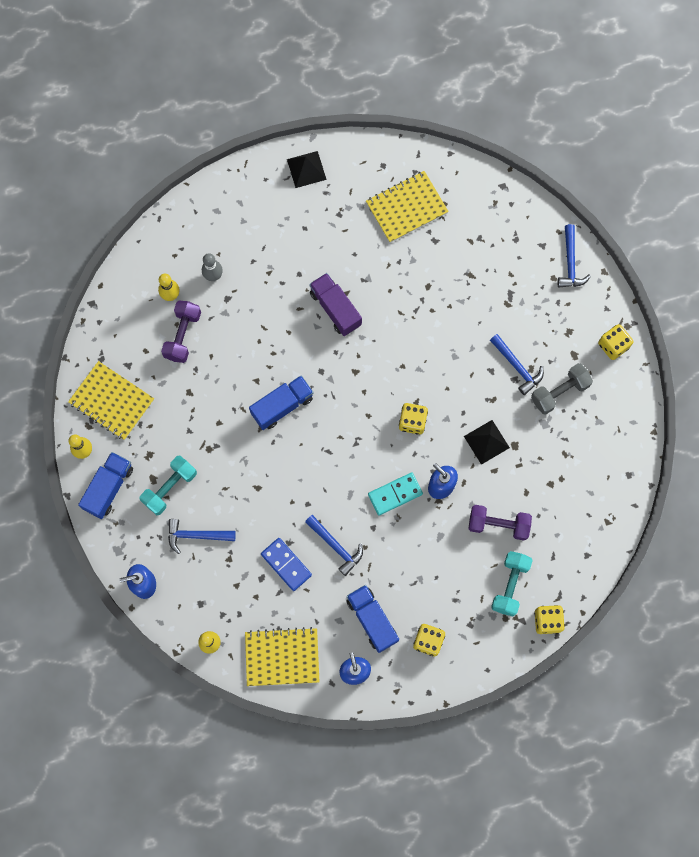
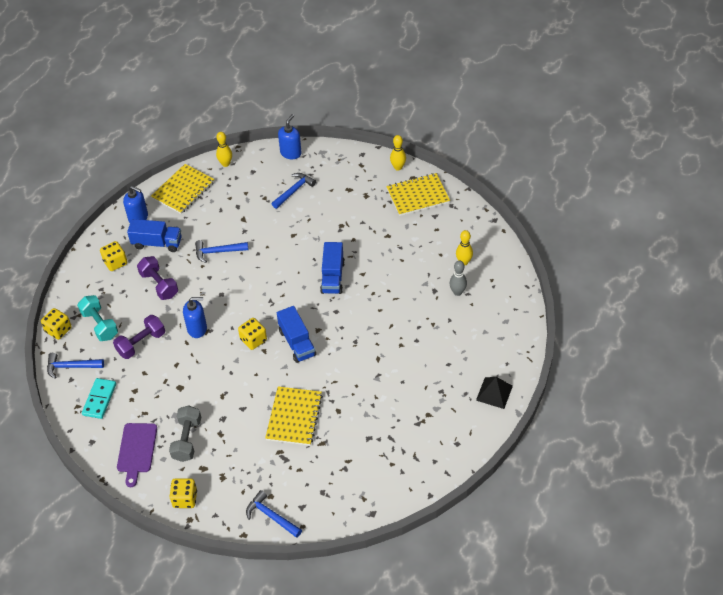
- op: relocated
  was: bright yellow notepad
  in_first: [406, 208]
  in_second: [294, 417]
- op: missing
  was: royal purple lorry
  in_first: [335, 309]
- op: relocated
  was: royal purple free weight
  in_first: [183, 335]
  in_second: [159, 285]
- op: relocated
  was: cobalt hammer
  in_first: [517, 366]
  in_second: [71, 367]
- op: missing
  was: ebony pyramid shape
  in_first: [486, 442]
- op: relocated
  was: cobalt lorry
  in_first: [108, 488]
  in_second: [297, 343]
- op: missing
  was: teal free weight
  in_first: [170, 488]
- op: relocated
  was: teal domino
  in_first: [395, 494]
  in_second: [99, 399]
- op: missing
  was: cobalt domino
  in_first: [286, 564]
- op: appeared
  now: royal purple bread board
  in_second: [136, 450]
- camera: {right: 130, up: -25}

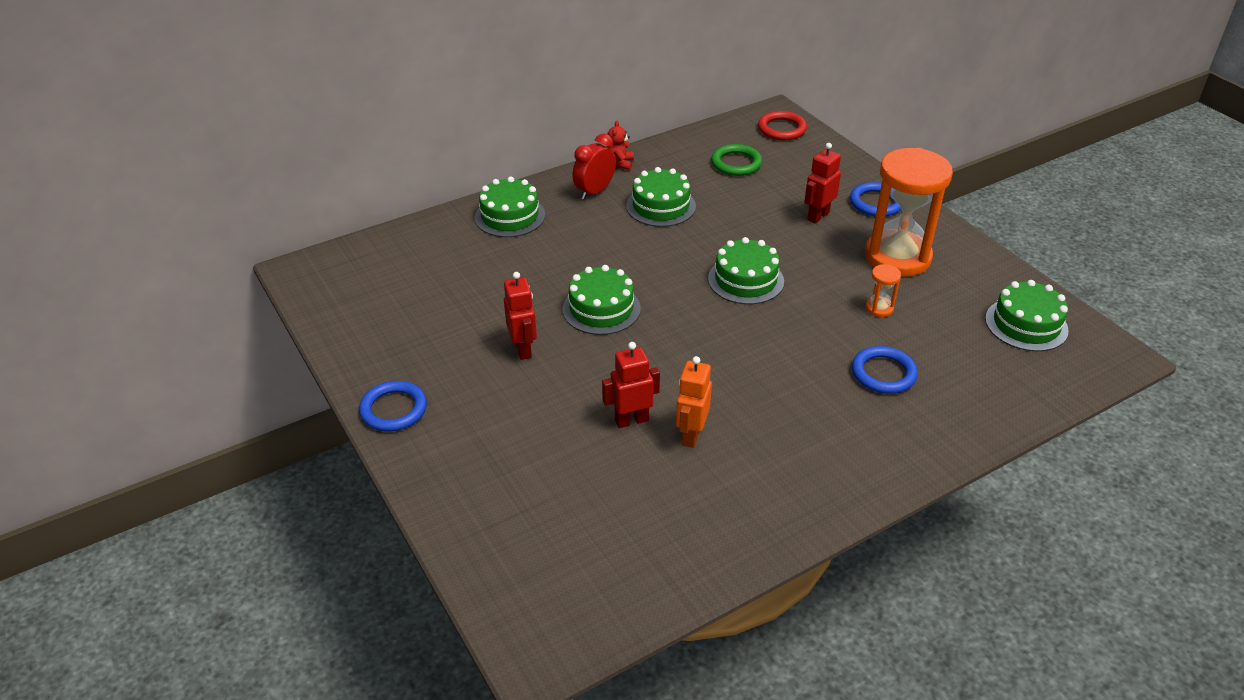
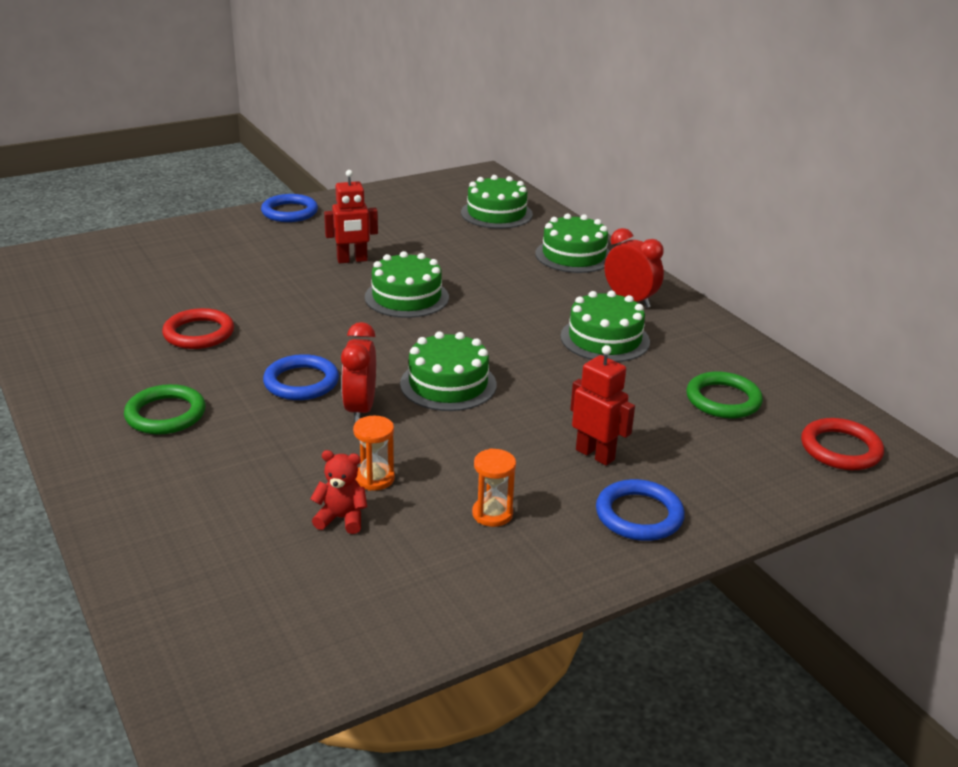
- op: relocated
  was: crimson teddy
  in_first: [620, 163]
  in_second: [341, 518]
- op: size
  was: orange-coloured sandglass
  in_first: [897, 257]
  in_second: [492, 514]
  ratio: 0.4
- op: relocated
  was: leaf-green cake
  in_first: [1026, 324]
  in_second: [496, 213]
- op: missing
  was: crimson robot
  in_first: [631, 420]
- op: relocated
  was: cobalt ring
  in_first: [883, 373]
  in_second: [301, 382]
- op: exchanged
  was: orange-coloured robot
  now: crimson ring
  in_first: [691, 435]
  in_second: [199, 333]
- op: appeared
  now: crimson bedside clock
  in_second: [360, 409]
- op: appeared
  now: leaf-green ring
  in_second: [165, 414]
- camera: {right: 90, up: -10}

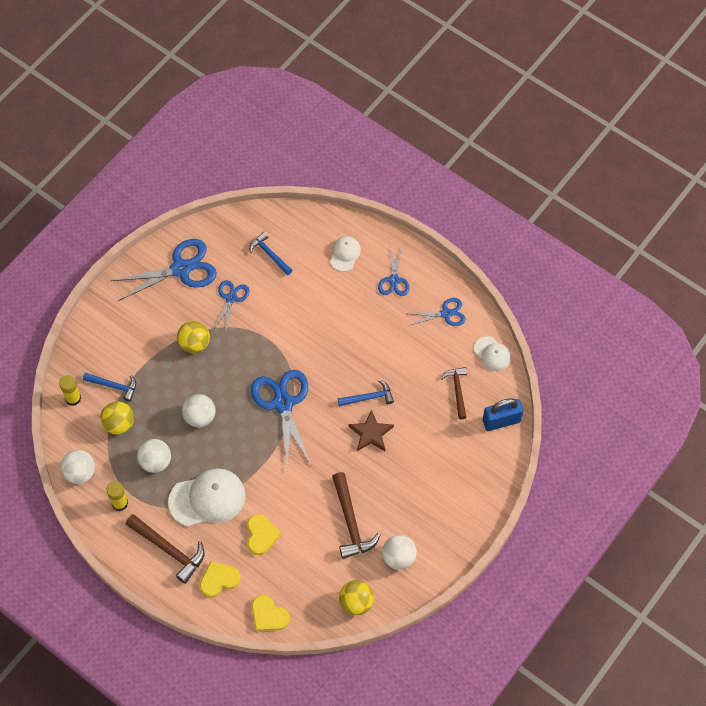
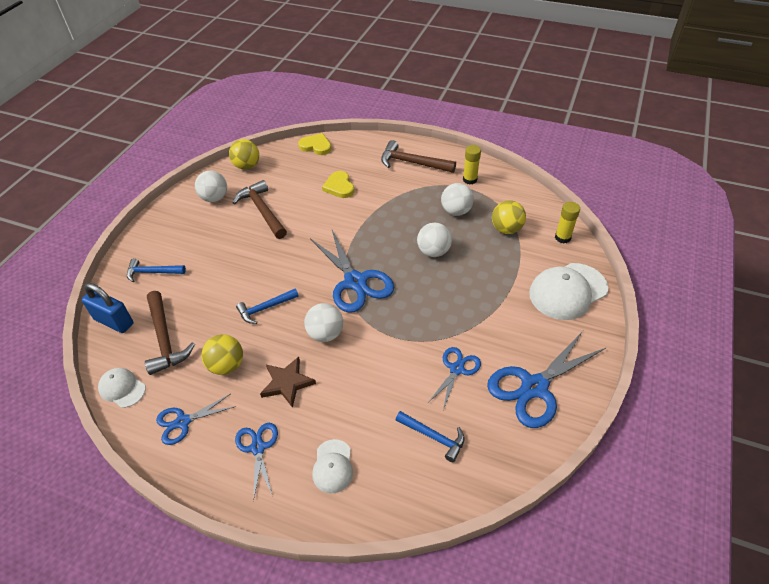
- op: spun
  was: cobalt scissors
  in_first: [231, 298]
  in_second: [457, 369]
  clockwise: -150
- op: relocated
  was: bright yellow ball
  in_first: [194, 344]
  in_second: [226, 365]
- op: size
  was: brown hammer
  in_first: [457, 391]
  in_second: [165, 338]
  ratio: 1.54
- op: relocated
  was: cobalt hammer
  in_first: [113, 386]
  in_second: [152, 272]
- op: spun
  was: cobalt padlock
  in_first: [501, 421]
  in_second: [114, 322]
  clockwise: 60
- op: relocated
  was: brown five-pointed star
  in_first: [371, 433]
  in_second: [287, 383]
- op: relocated
  was: white ball
  in_first: [80, 473]
  in_second: [325, 334]
- op: relocated
  was: white peaked cap
  in_first: [207, 498]
  in_second: [567, 291]
- op: missing
  was: bright yellow love heart
  in_first: [219, 580]
- camera: {right: 165, up: -15}

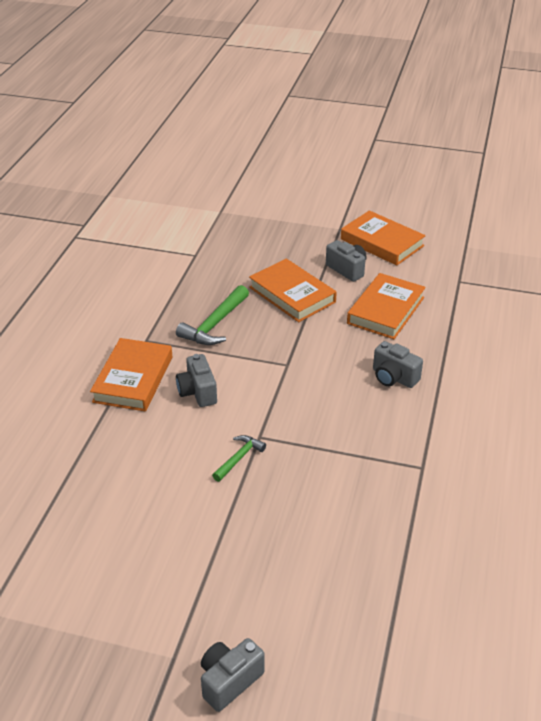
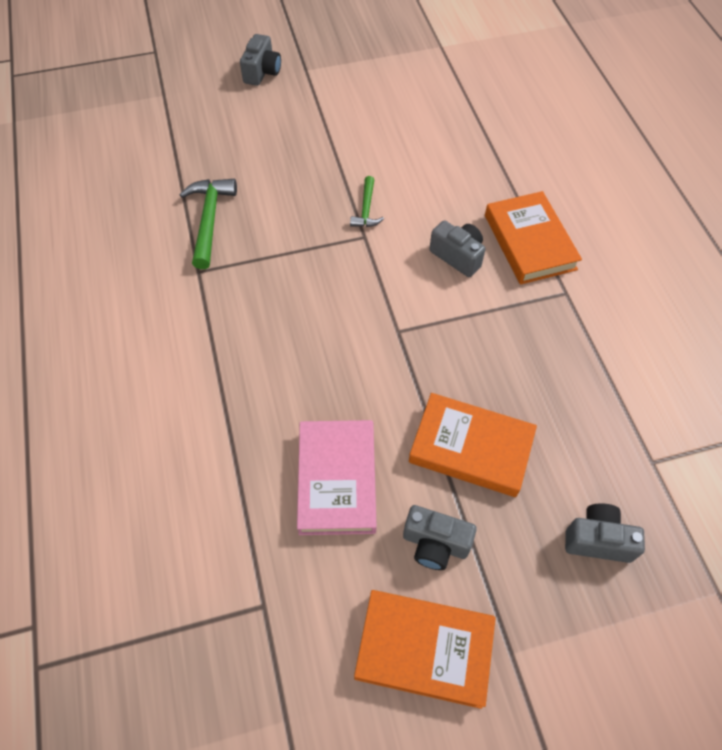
- op: colour
  was: orange-coloured hardback
  now: rose-pink hardback
  in_first: [385, 310]
  in_second: [337, 480]
- op: relocated
  was: leaf-green hammer
  in_first: [215, 324]
  in_second: [209, 220]
- op: relocated
  was: grey photo camera
  in_first: [394, 377]
  in_second: [597, 540]
- camera: {right: 150, up: 20}

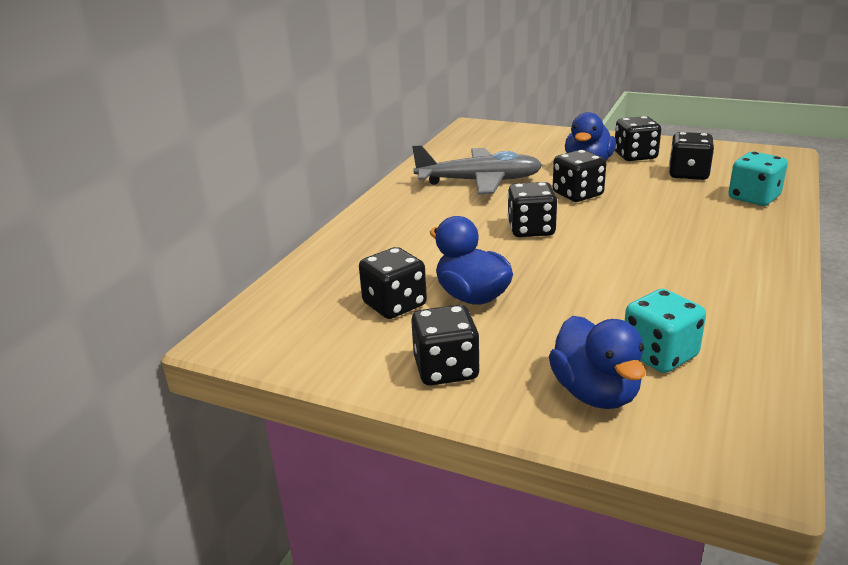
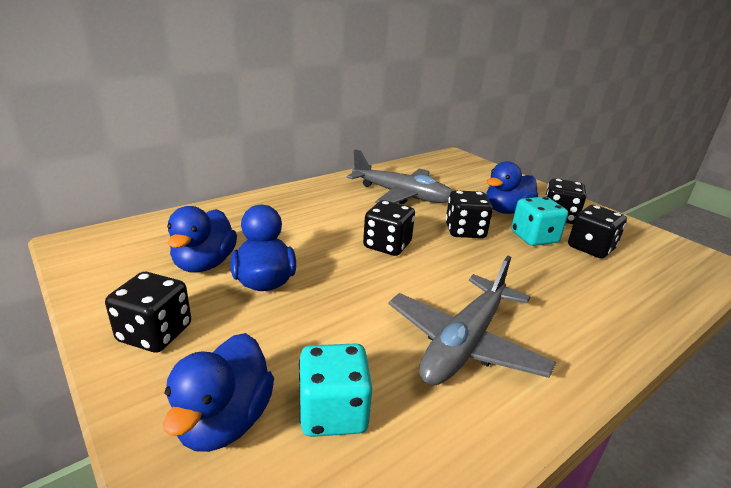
- op: relocated
  was: teal die
  in_first: [753, 198]
  in_second: [534, 238]
- op: exchanged
  was: ebony die
  now: cobalt rubber duck
  in_first: [394, 305]
  in_second: [204, 264]
- op: appeared
  now: grey toy plane
  in_second: [464, 343]
- camera: {right: 25, up: 0}

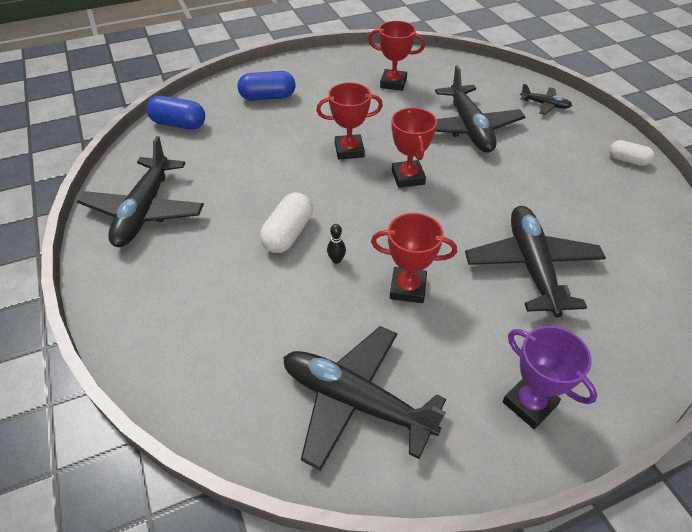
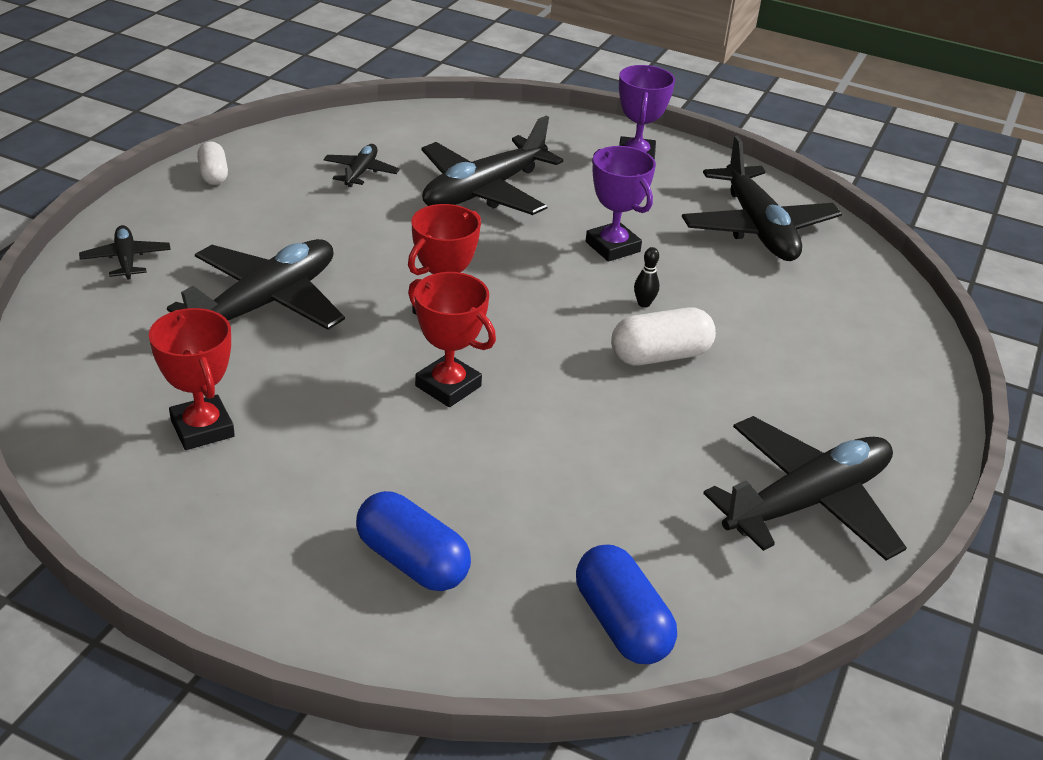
- op: colour
  was: crimson prize cup
  now: royal purple prize cup
  in_first: [408, 288]
  in_second: [612, 247]
- op: appeared
  now: ebony toy plane
  in_second: [361, 172]
- camera: {right: -135, up: -10}

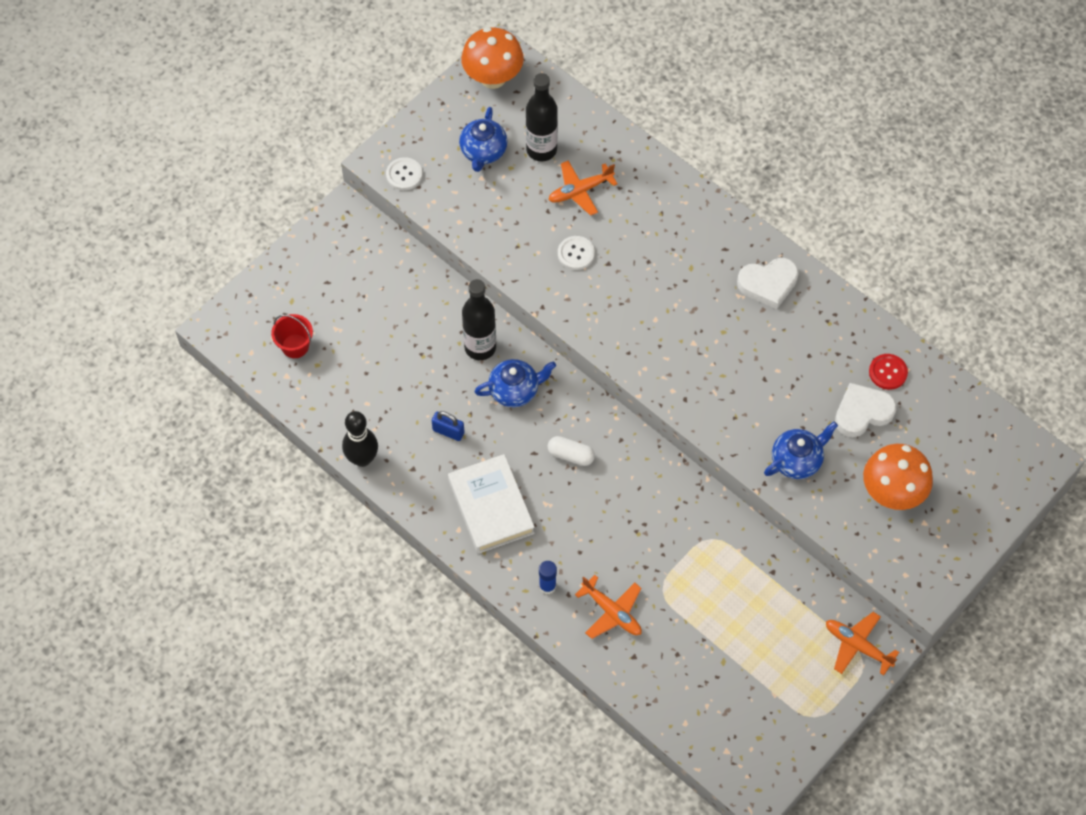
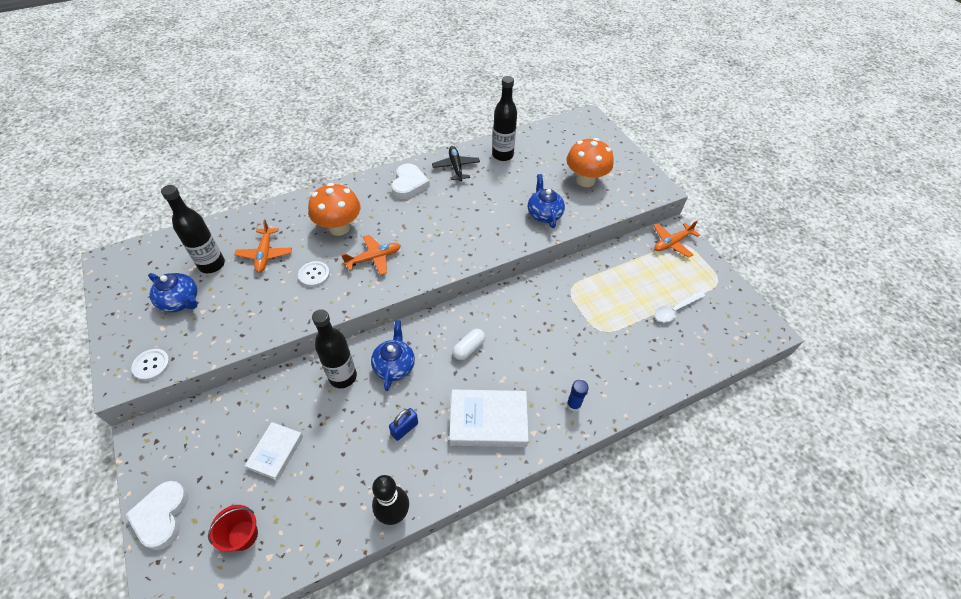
- op: relocated
  was: orange-coloured mushroom
  in_first: [493, 78]
  in_second: [339, 228]
- op: exchanged
  was: crimson sewing button
  now: ebony flask
  in_first: [888, 372]
  in_second: [502, 155]
- op: relocated
  was: white love heart
  in_first: [862, 412]
  in_second: [162, 516]
- op: relocated
  was: orange-coloured toy plane
  in_first: [612, 612]
  in_second: [374, 258]
- op: appeared
  now: ebony toy plane
  in_second: [456, 167]
- op: appeared
  now: white teaspoon
  in_second: [675, 310]
- op: appeared
  now: white hardback
  in_second: [276, 452]
- camera: {right: -70, up: -10}

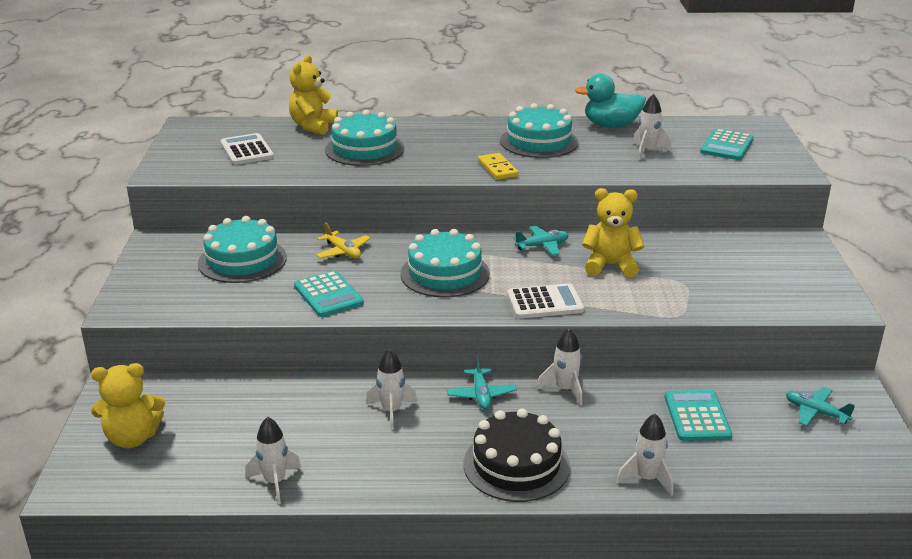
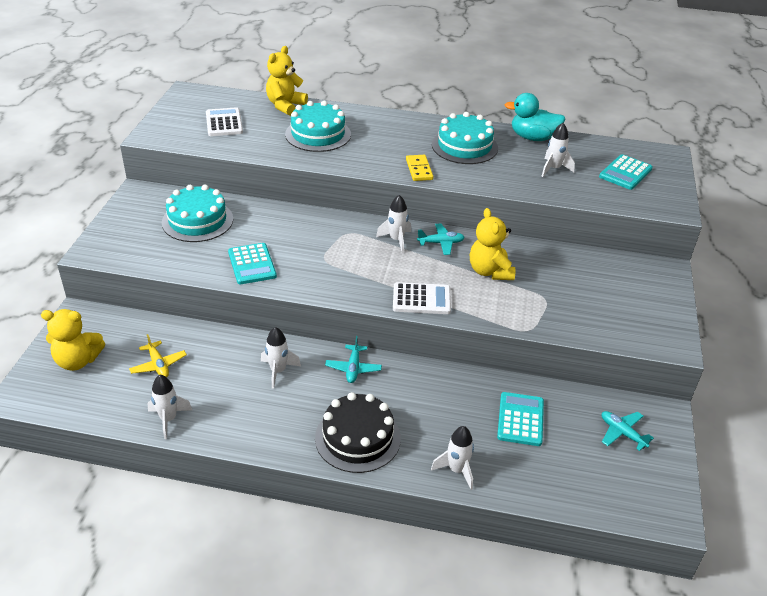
- op: spun
  was: bright yellow teddy
  in_first: [610, 266]
  in_second: [490, 271]
  clockwise: -120
- op: relocated
  was: bright yellow toy plane
  in_first: [343, 251]
  in_second: [158, 365]
- op: missing
  was: teal cake
  in_first: [445, 274]
- op: relocated
  was: white toy rocket
  in_first: [565, 389]
  in_second: [396, 240]
- camera: {right: 10, up: 10}

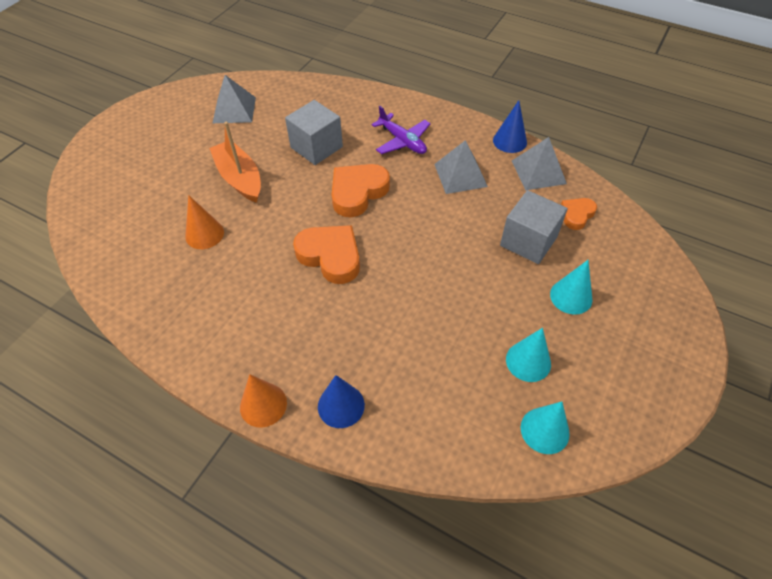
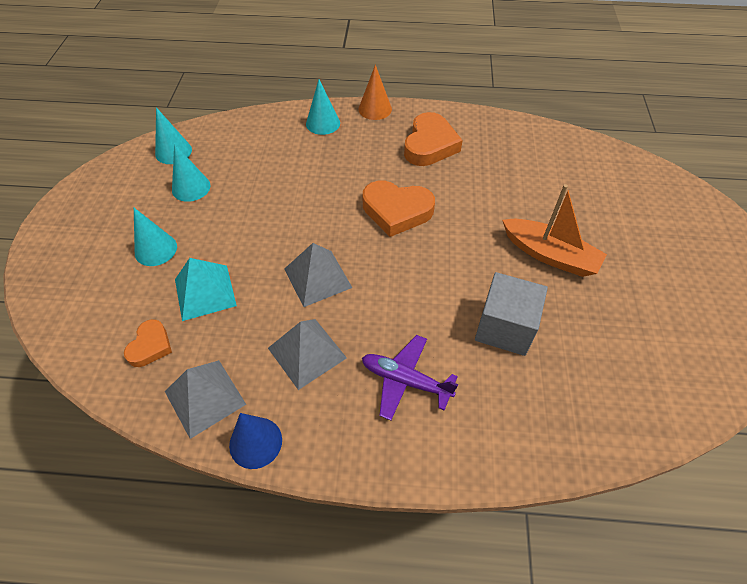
- op: relocated
  was: grey pyramid shape
  in_first: [234, 110]
  in_second: [317, 278]
- op: relocated
  was: orange-coloured love heart
  in_first: [358, 192]
  in_second: [430, 145]
- op: exchanged
  was: grey cube
  now: teal pyramid shape
  in_first: [528, 241]
  in_second: [205, 292]
- op: missing
  was: orange-coloured cone shape
  in_first: [204, 234]
- op: colour
  was: cobalt cone shape
  now: teal cone shape
  in_first: [341, 405]
  in_second: [323, 123]
- camera: {right: 155, up: 0}

